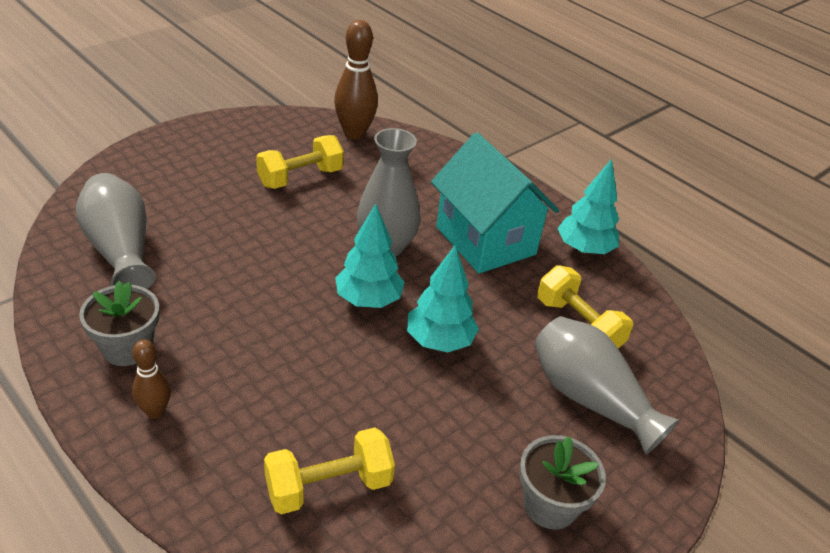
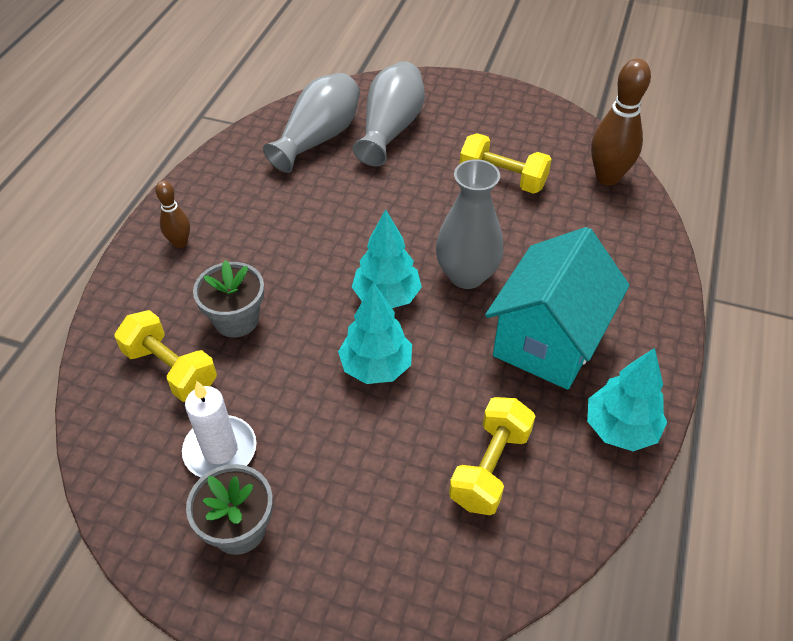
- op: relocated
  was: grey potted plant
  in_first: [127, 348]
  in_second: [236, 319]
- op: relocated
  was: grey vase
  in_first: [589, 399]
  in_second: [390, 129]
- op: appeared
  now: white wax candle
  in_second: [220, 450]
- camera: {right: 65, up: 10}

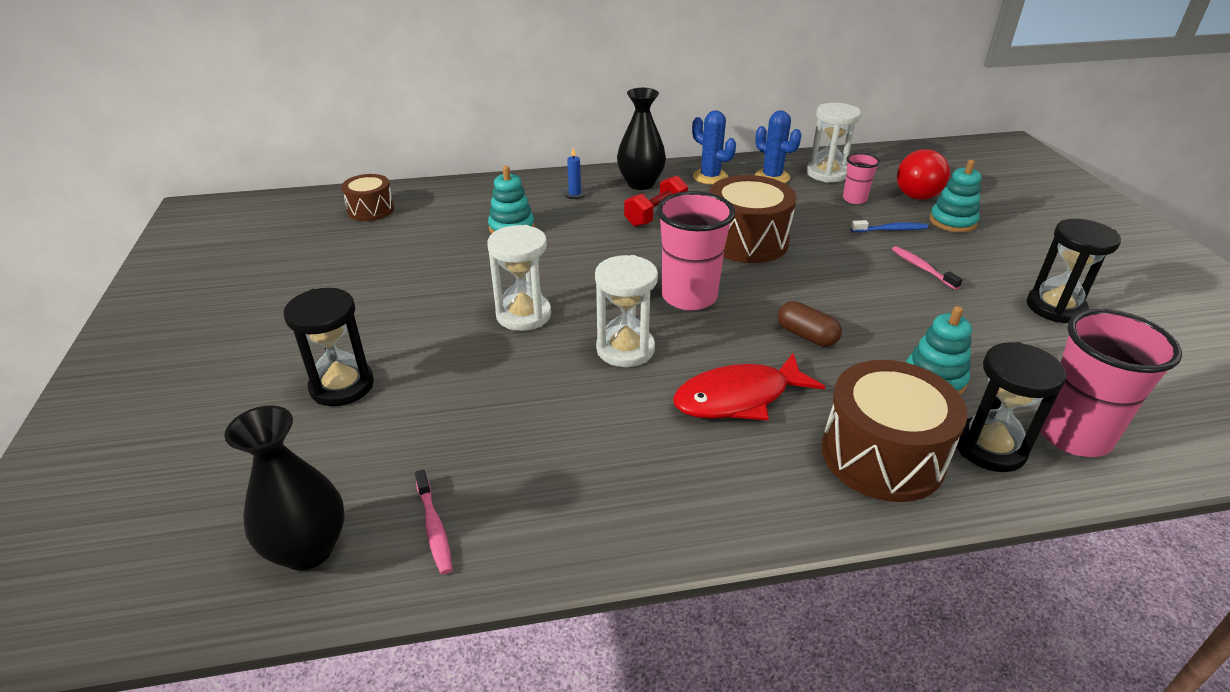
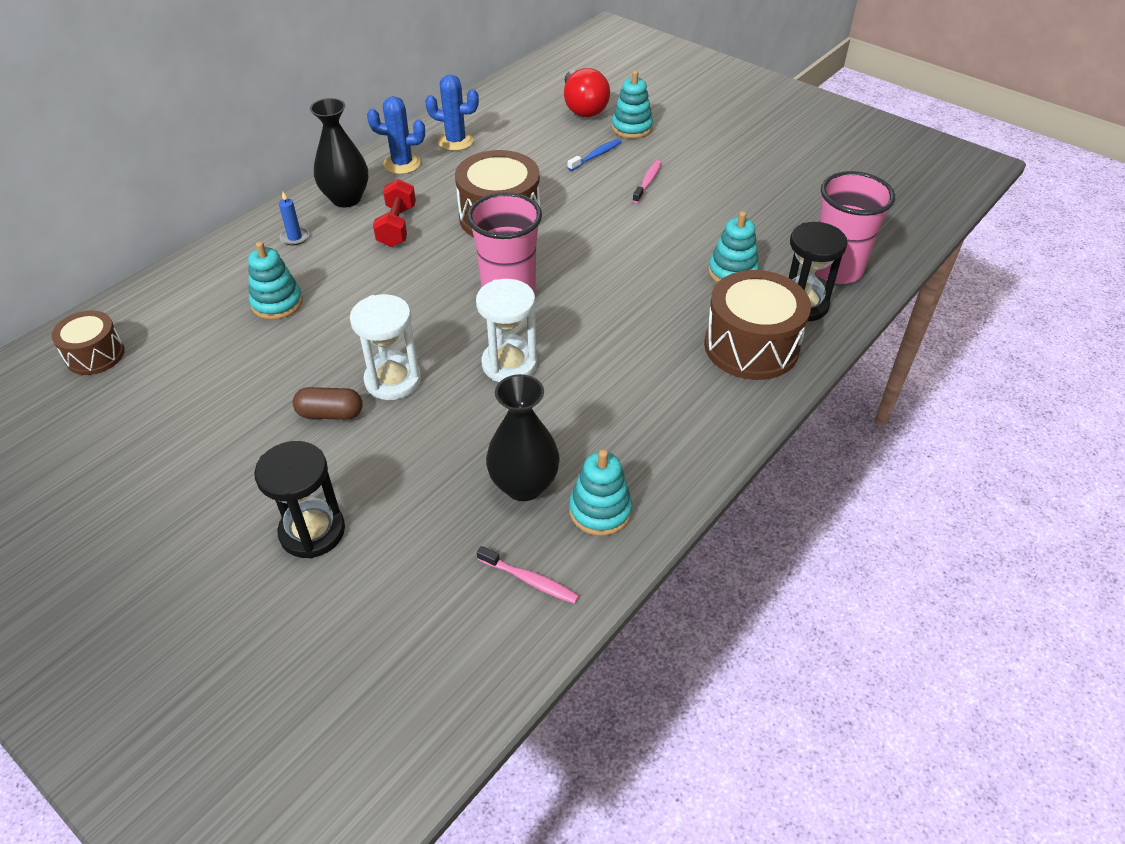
- op: missing
  was: white sandglass
  in_first: [827, 173]
- op: missing
  was: rose-pink beaker
  in_first: [854, 199]
- op: missing
  was: ebony sandglass
  in_first: [1055, 307]
- op: spun
  was: rose-pink dental brush
  in_first: [922, 268]
  in_second: [647, 182]
  clockwise: 90
- op: relocated
  was: brown capsule
  in_first: [806, 335]
  in_second: [330, 414]
- op: missing
  was: crimson fish figure
  in_first: [738, 398]
- op: relocated
  was: ebony vase
  in_first: [308, 549]
  in_second: [524, 485]
- op: appeared
  now: teal ring stacker
  in_second: [600, 510]
- camera: {right: -40, up: 10}

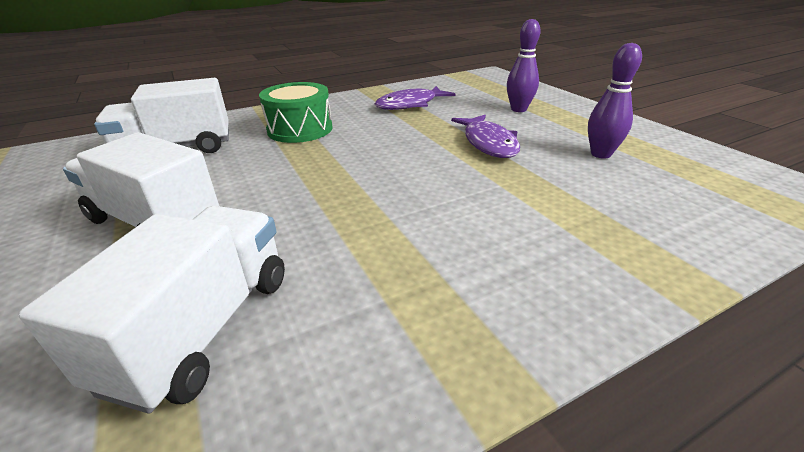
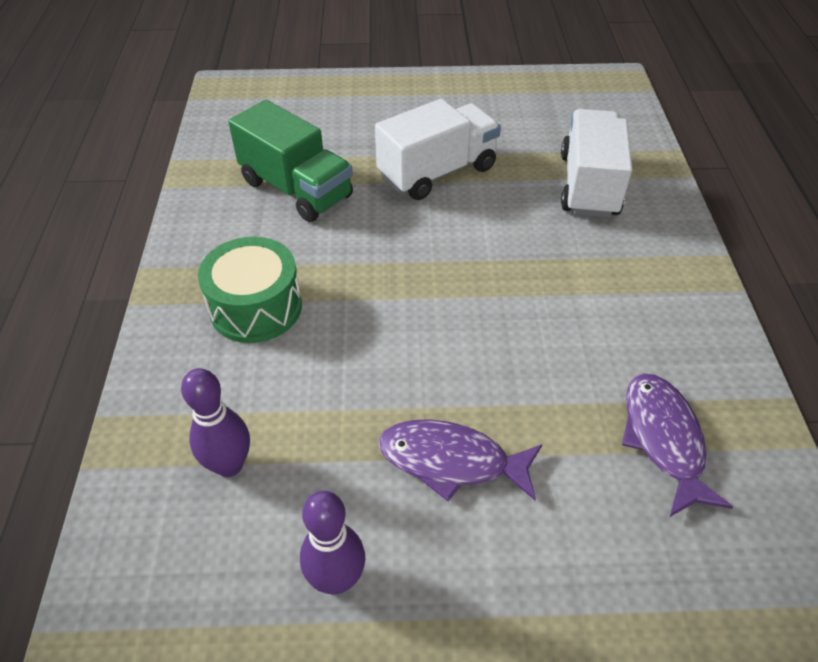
- op: relocated
  was: royal purple tenpin
  in_first: [518, 109]
  in_second: [229, 465]
- op: relocated
  was: leaf-green snare drum
  in_first: [300, 129]
  in_second: [256, 307]
- op: colour
  was: white lorry
  now: leaf-green lorry
  in_first: [203, 328]
  in_second: [296, 189]
- camera: {right: 115, up: 15}

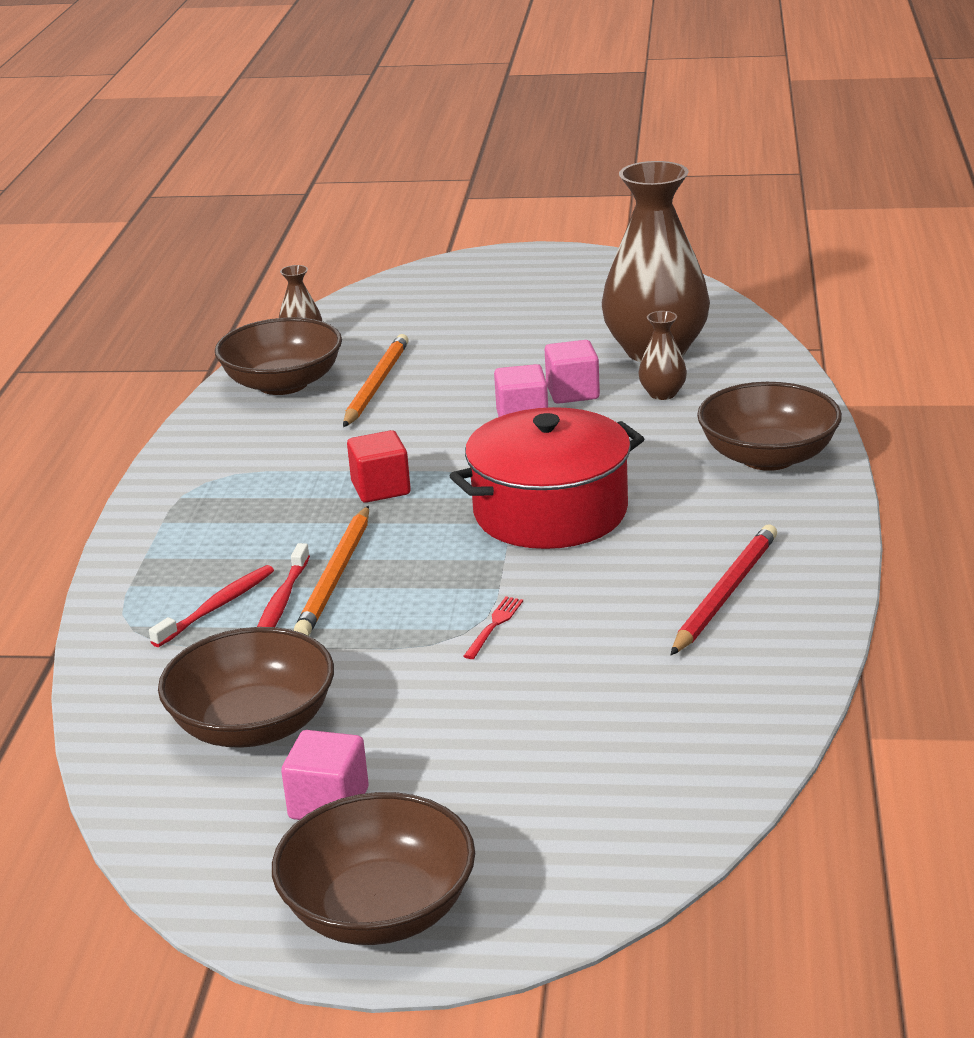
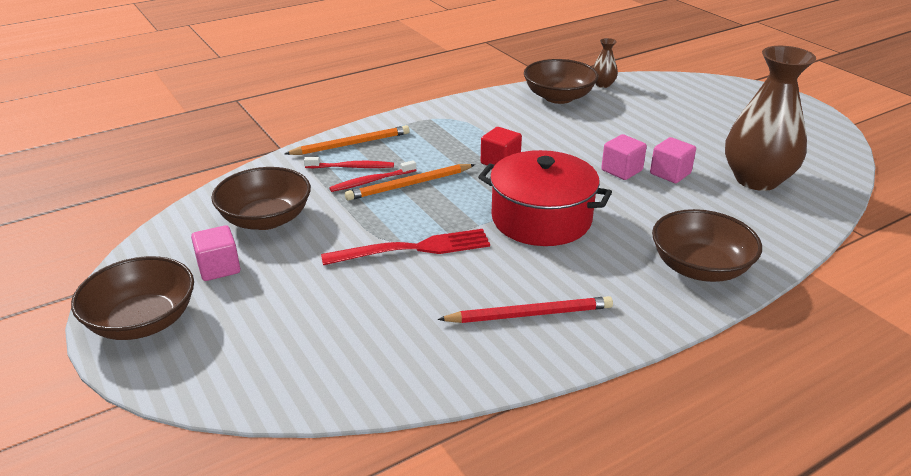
- op: missing
  was: brown vase
  in_first: [662, 394]
- op: relocated
  was: orange-coloured wooden pencil
  in_first: [376, 385]
  in_second: [351, 144]
- op: size
  was: crimson table fork
  in_first: [494, 625]
  in_second: [414, 249]
  ratio: 2.38
- camera: {right: 50, up: 5}

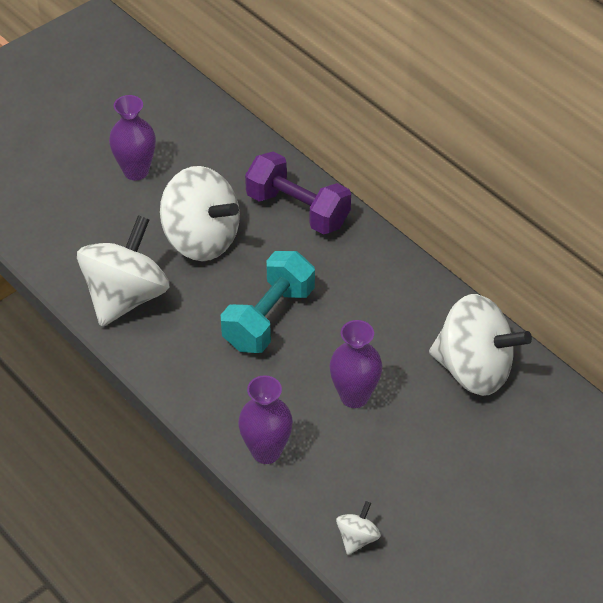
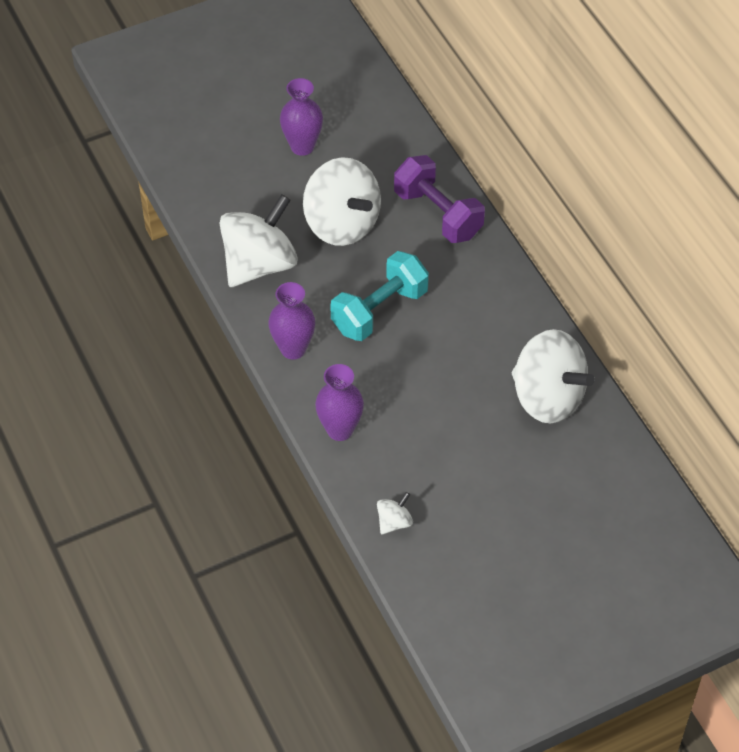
- op: relocated
  was: royal purple vase
  in_first: [354, 396]
  in_second: [293, 349]
- camera: {right: 15, up: 5}

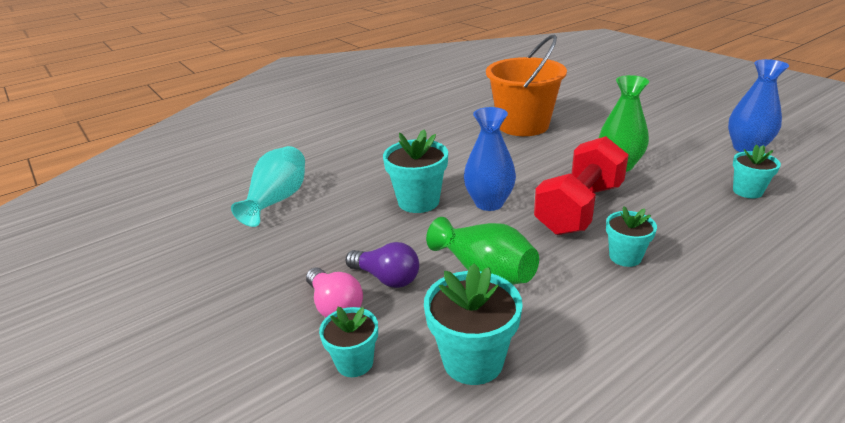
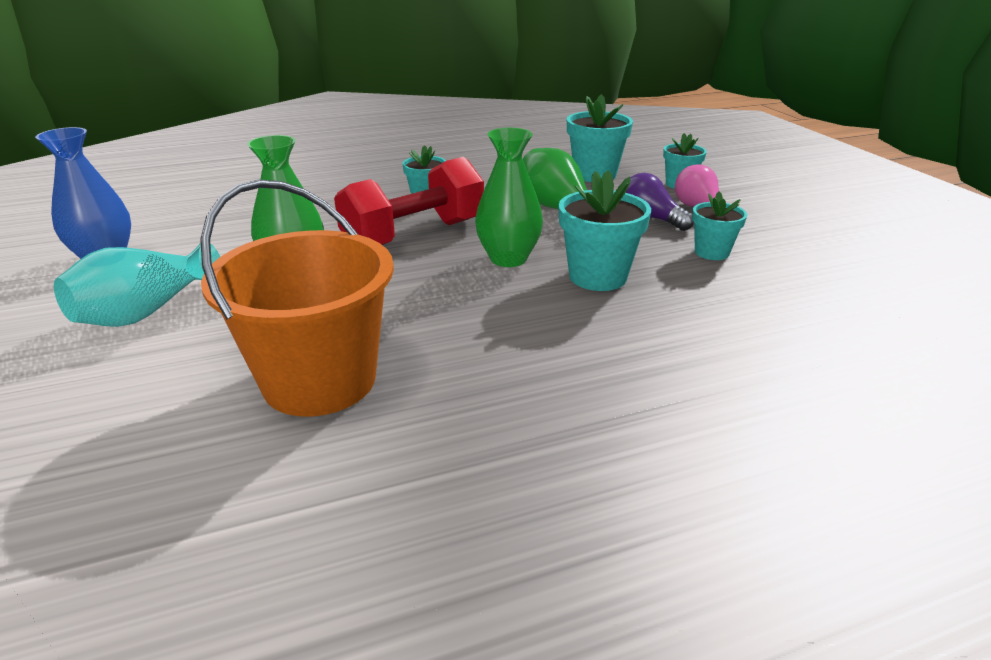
- op: colour
  was: cobalt vase
  now: leaf-green vase
  in_first: [489, 203]
  in_second: [508, 258]
- op: relocated
  was: teal potted plant
  in_first: [747, 191]
  in_second: [711, 252]
- op: relocated
  was: teal vase
  in_first: [277, 200]
  in_second: [146, 312]
- camera: {right: -165, up: 0}

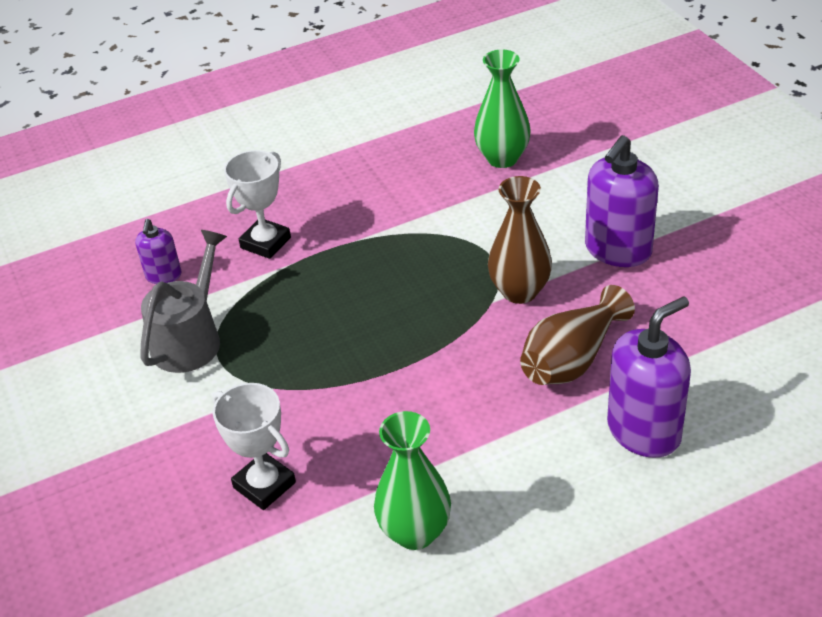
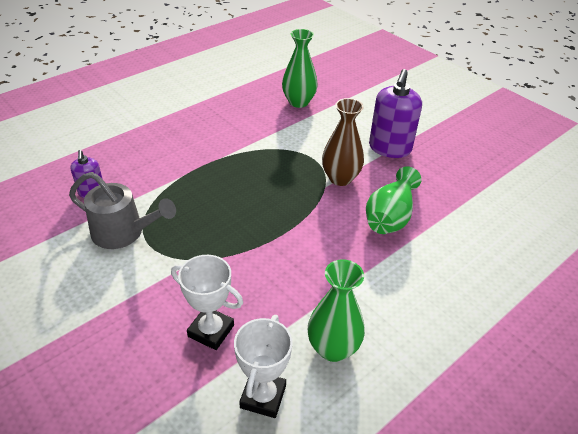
- op: relocated
  was: white prize cup
  in_first: [265, 243]
  in_second: [263, 396]
- op: spun
  was: grey watering can
  in_first: [190, 338]
  in_second: [124, 233]
  clockwise: 105
- op: colour
  was: brown vase
  now: leaf-green vase
  in_first: [572, 359]
  in_second: [390, 216]
- op: missing
  was: royal purple soap dispenser
  in_first: [644, 431]
- camera: {right: -20, up: 0}

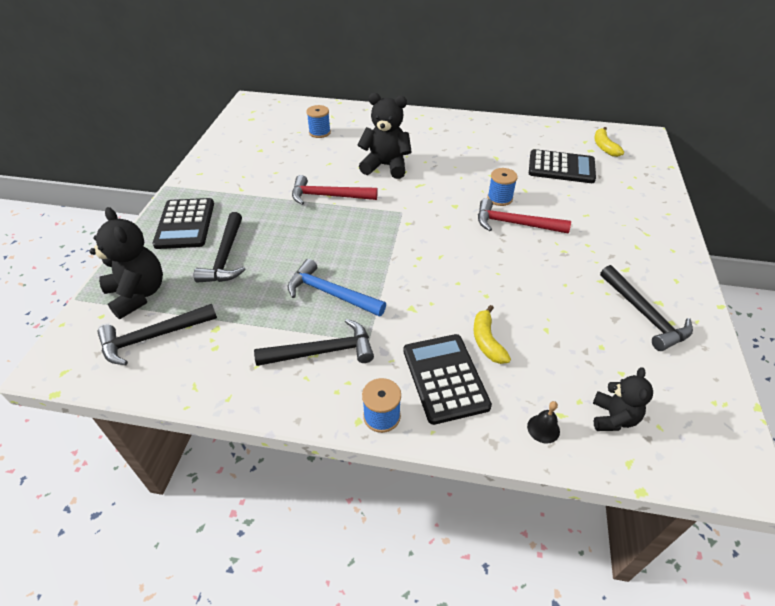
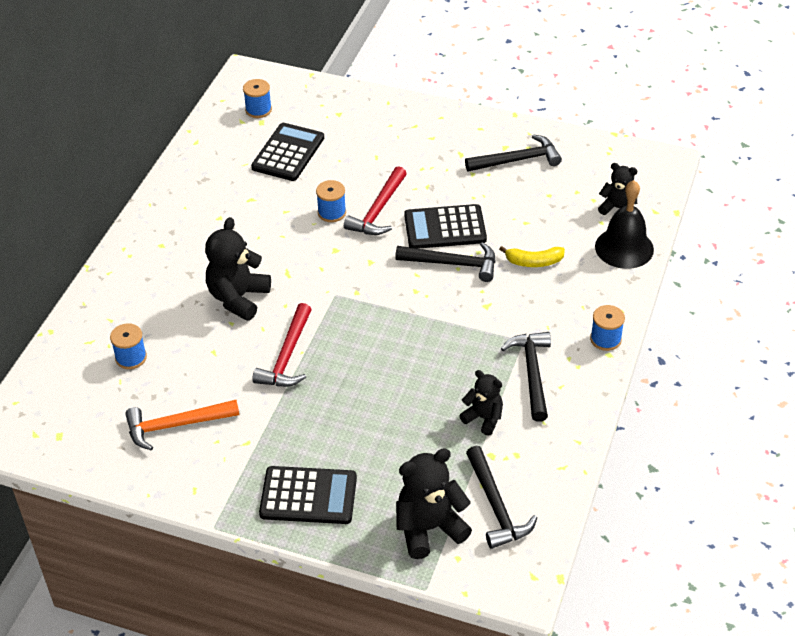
- op: exchanged
  was: bright yellow toy banana
  now: cobalt spool
  in_first: [604, 147]
  in_second: [258, 110]
- op: relocated
  was: ebony hammer
  in_first: [225, 257]
  in_second: [453, 264]
- op: missing
  was: cobalt hammer
  in_first: [330, 293]
- op: relocated
  was: ebony calculator
  in_first: [445, 378]
  in_second: [445, 228]
- op: size
  was: ebony bell
  in_first: [543, 428]
  in_second: [624, 248]
  ratio: 2.34
- op: appeared
  now: ebony teddy
  in_second: [483, 418]
- op: appeared
  now: orange-coloured hammer
  in_second: [175, 425]
- camera: {right: -80, up: 0}

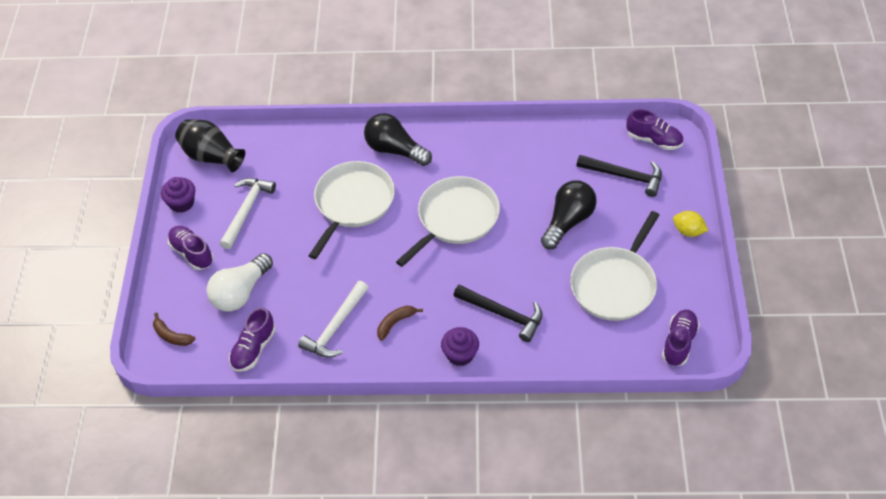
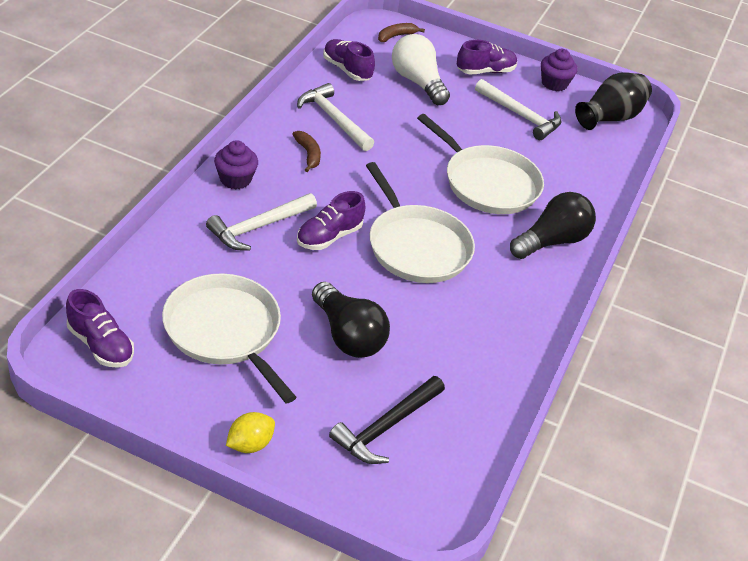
- op: relocated
  was: royal purple sneaker
  in_first: [654, 140]
  in_second: [329, 237]
- op: colour
  was: ebony hammer
  now: white hammer
  in_first: [503, 314]
  in_second: [258, 227]
- camera: {right: 105, up: -10}

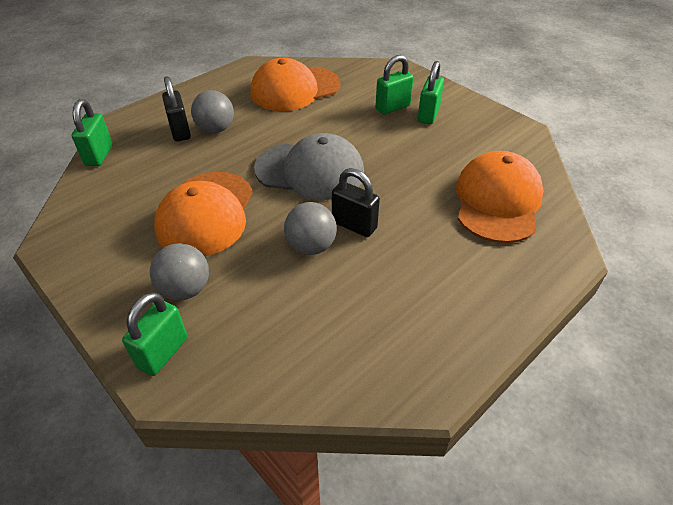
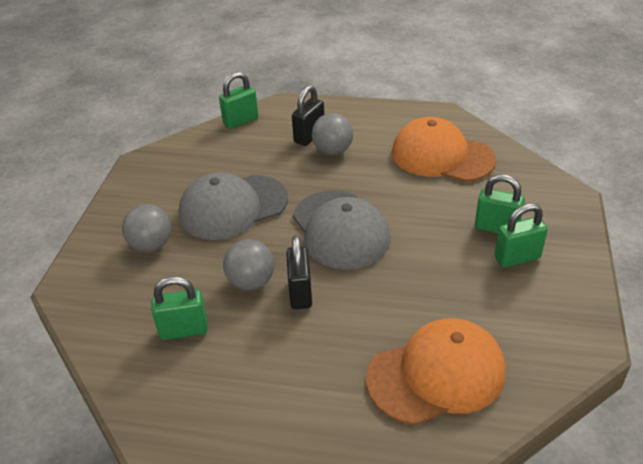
- op: colour
  was: orange-coloured peaked cap
  now: grey peaked cap
  in_first: [206, 213]
  in_second: [233, 207]
- op: relocated
  was: leaf-green padlock
  in_first: [163, 352]
  in_second: [184, 330]
- camera: {right: 55, up: -5}

